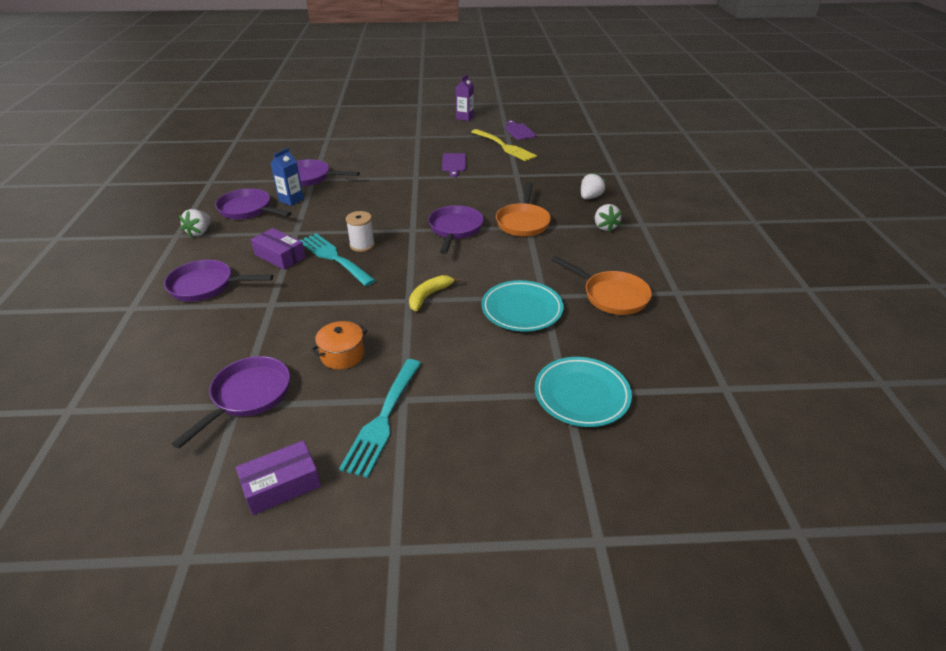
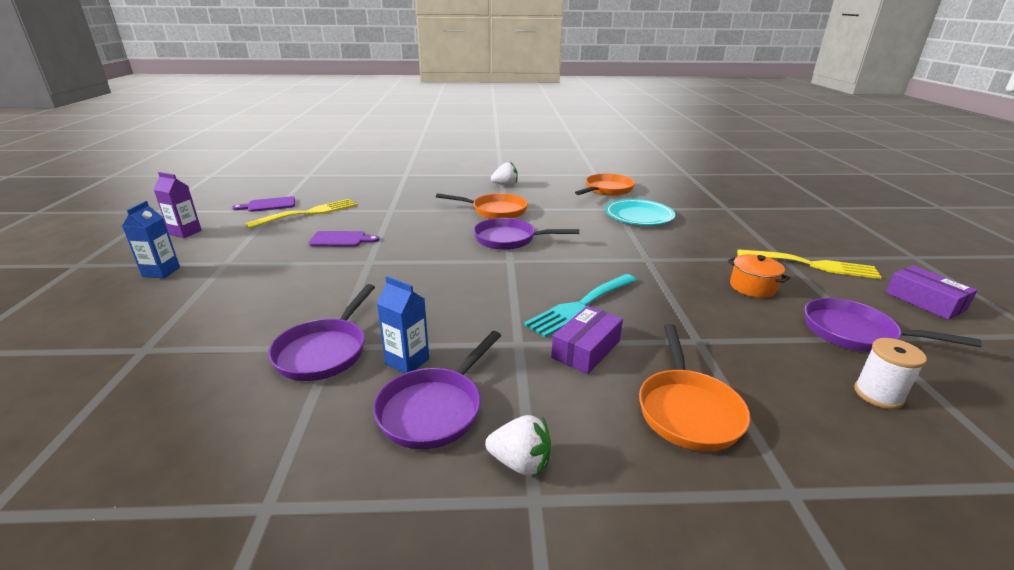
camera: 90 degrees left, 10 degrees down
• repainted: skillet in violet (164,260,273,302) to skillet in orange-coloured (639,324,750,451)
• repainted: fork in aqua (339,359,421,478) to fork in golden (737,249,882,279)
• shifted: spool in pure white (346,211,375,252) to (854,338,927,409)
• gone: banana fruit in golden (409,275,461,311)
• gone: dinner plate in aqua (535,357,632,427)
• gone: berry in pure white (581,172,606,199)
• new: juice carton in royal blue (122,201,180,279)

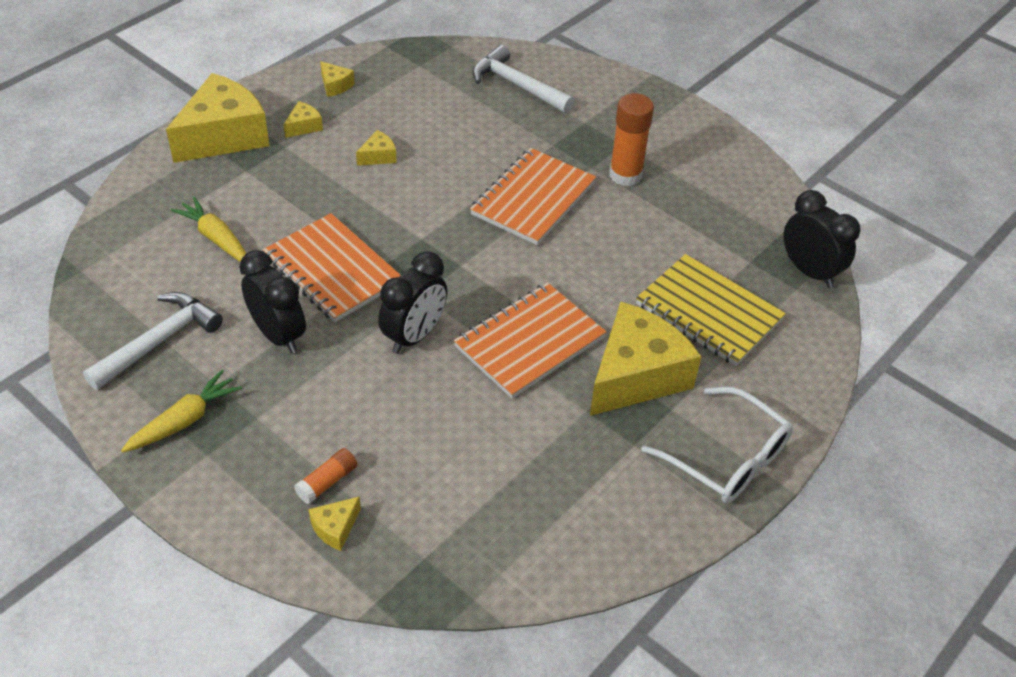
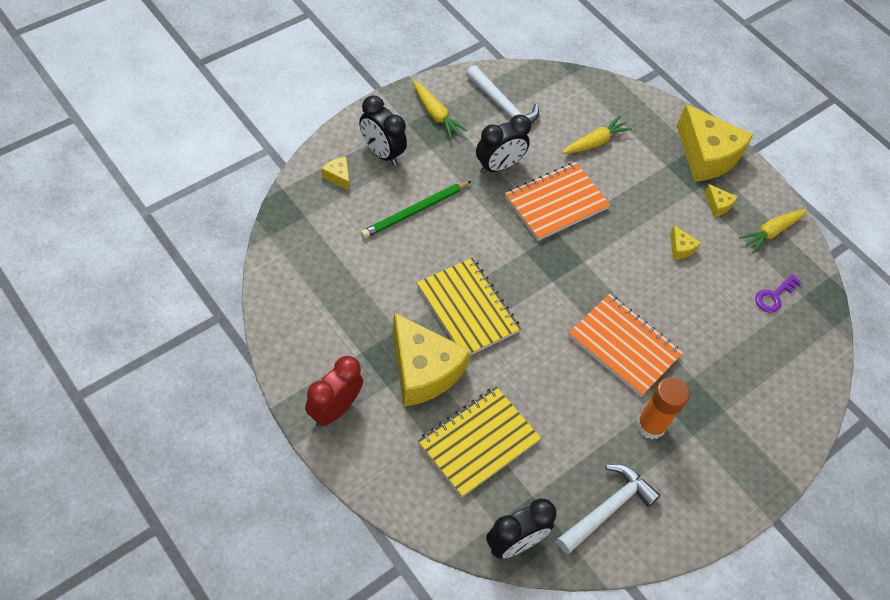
camera: 95 degrees right, 10 degrees up
• gone: glue in orange-coloured (294,448,357,504)
• swapped: cheese wedge in golden (320,61,355,97) to root vegetable in golden (739,209,807,253)
• shifted: bedside clock in black (378,251,447,354) to (359,95,407,165)
• repainted: notebook in orange-coloured (454,282,606,398) to notebook in golden (417,258,521,355)
• shifted: carpenter's hammer in pure white (473,45,575,113) to (557,464,661,554)
• swapped: spectacles in pure white (641,387,793,503) to bedside clock in red (305,356,363,427)
• new: wooden pencil in emerald (361,181,471,238)
• new: latchkey in violet (755,274,802,313)

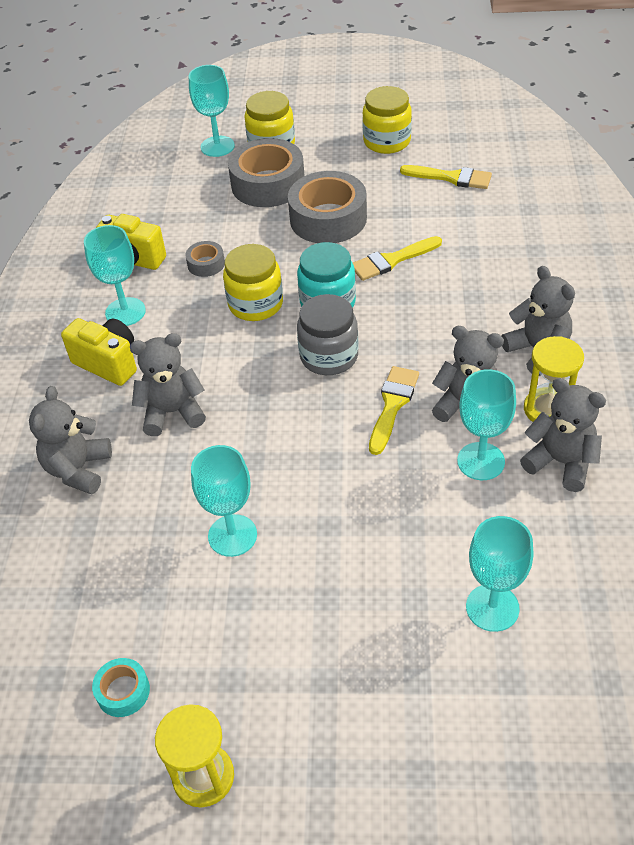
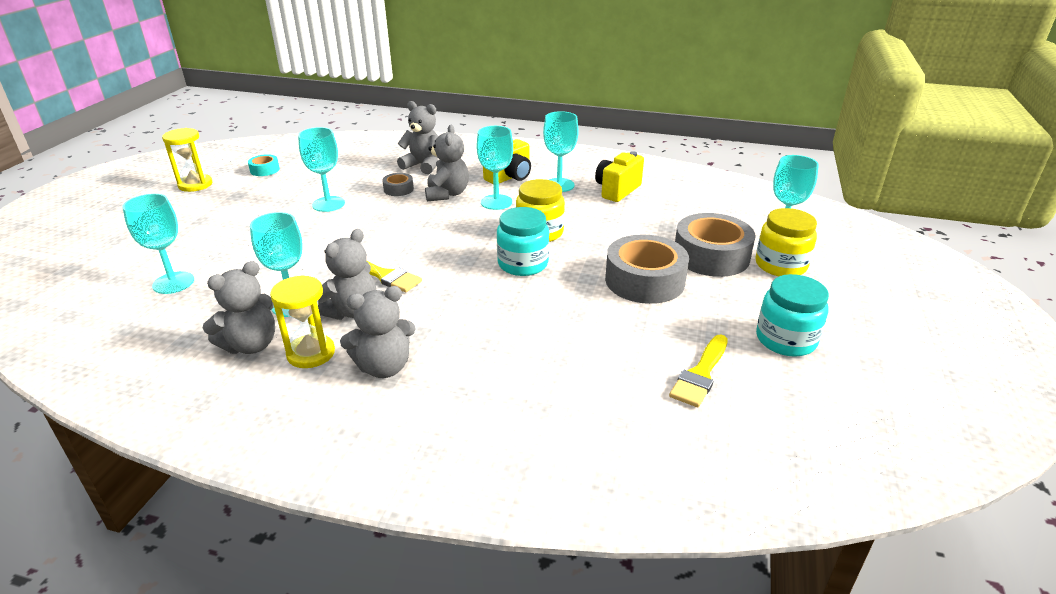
camera: 100 degrees right, 15 degrees down
• shifted: tape in grey (185,241,225,277) to (382,173,414,196)
• gone: preserve jar in grey (297,294,359,375)
• gone: paint brush in golden (353,236,442,281)
• repainted: preserve jar in golden (362,86,412,154) to preserve jar in aqua (756,274,829,357)
• new: wine glass in aqua (476,126,513,210)

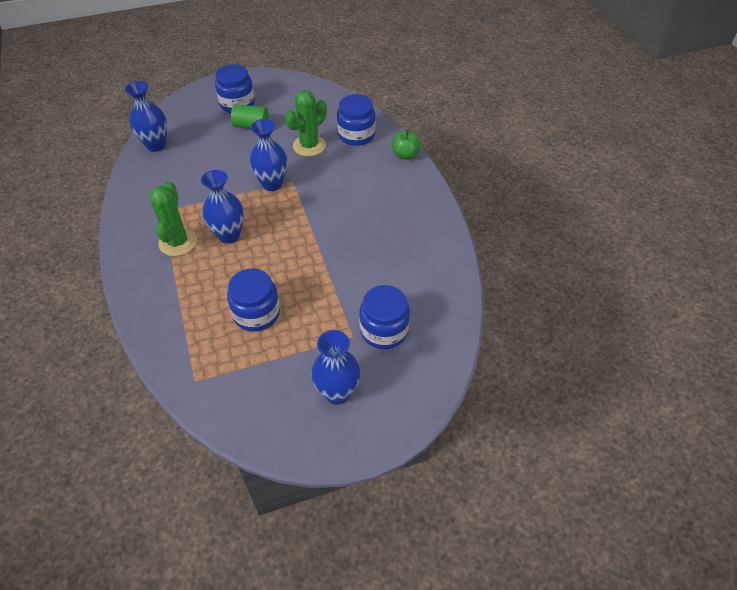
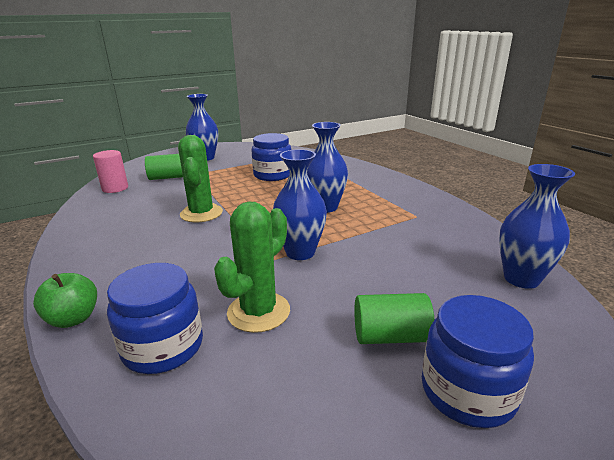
camera: 170 degrees right, 25 degrees down
• shifted: cactus in emerald (149,181,197,256) to (178,135,223,223)
• swapped: preserve jar in royal blue (359,285,410,349) to cylinder shape in emerald (145,154,183,180)
• new: cylinder shape in pink (93,150,128,193)

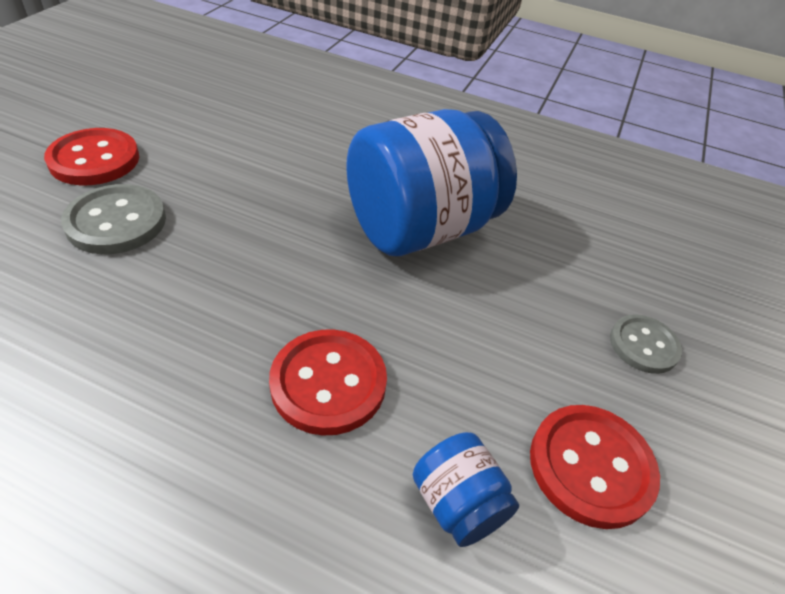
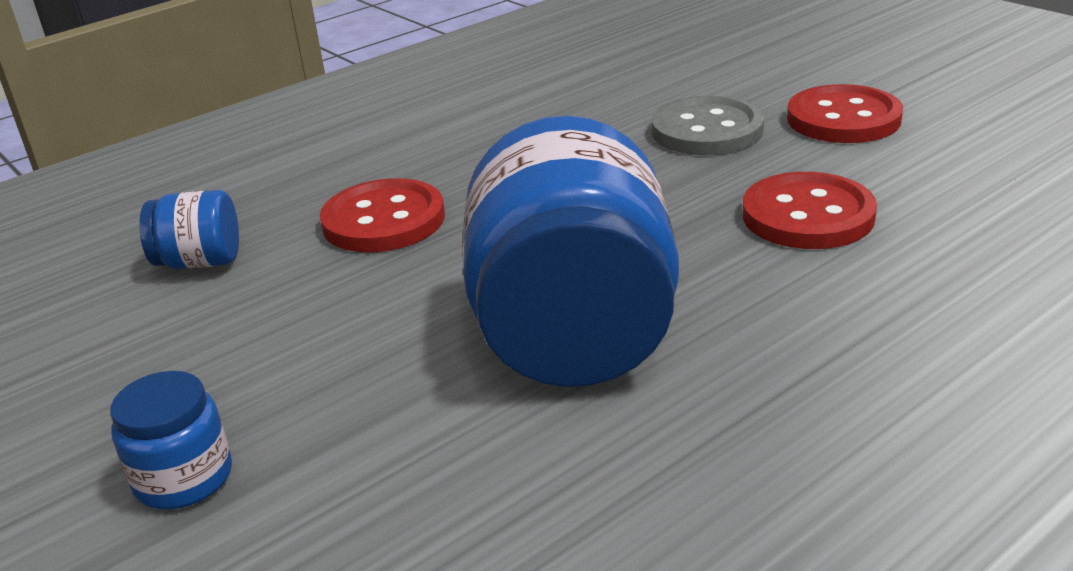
camera: 125 degrees right, 15 degrees down
• shifted: sewing button in red (530,405,660,529) to (743,172,877,249)
• swapped: sewing button in grey (610,314,682,374) to preserve jar in royal blue (110,371,232,509)

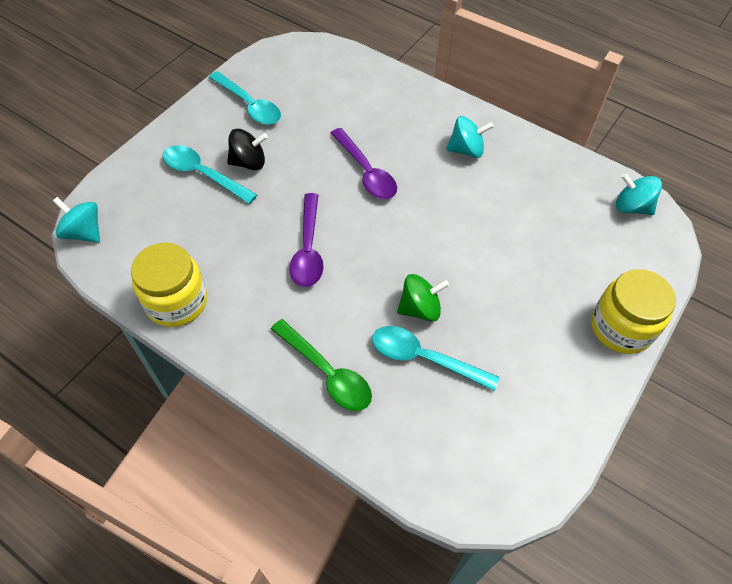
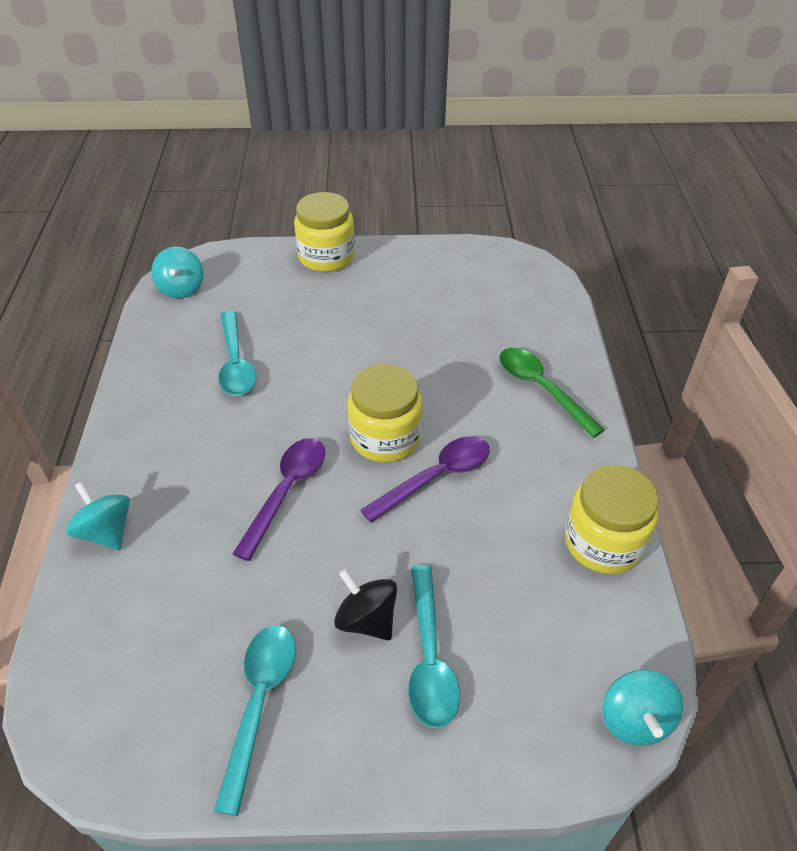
camera: 125 degrees left, 10 degrees down
• rotated: spoon in emerald (271,319,372,411) = (499,348,605,438) 45 degrees counterclockwise
• shifted: spoon in aqua (372,326,500,391) to (219,311,256,396)
• gone: spinning top in emerald (397,274,449,322)
• shifted: spinning top in aqua (446,116,494,158) to (66,481,130,550)
• new: preserve jar in golden (348,364,423,462)

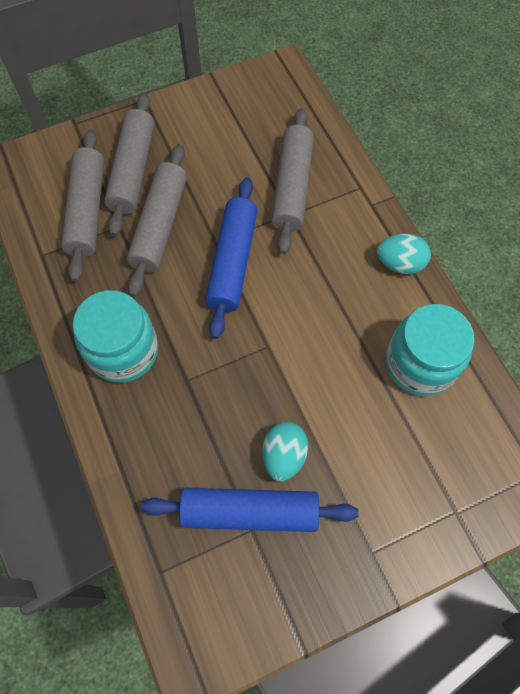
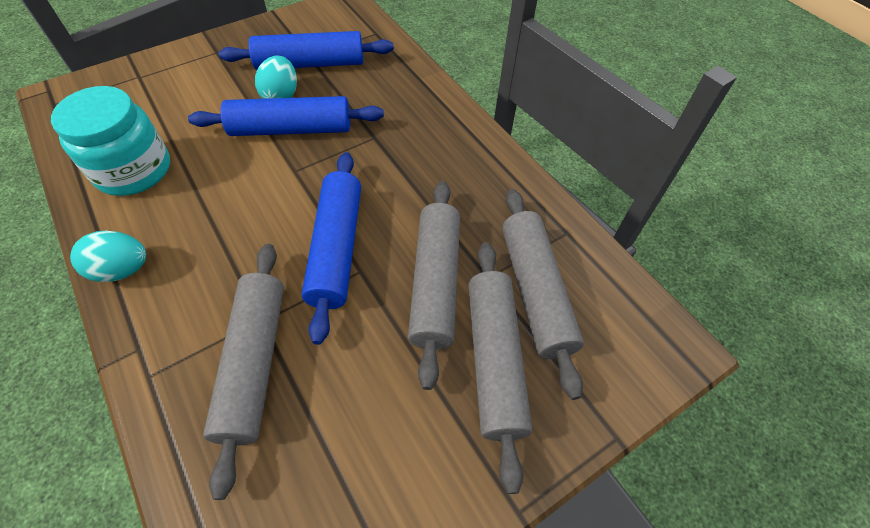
camera: 170 degrees right, 10 degrees down
• gone: preserve jar in aqua (73,290,158,383)
• new: pastry roller in royal blue (188,96,384,136)

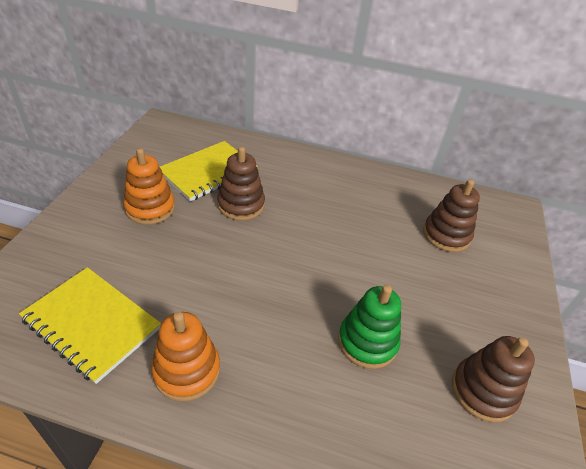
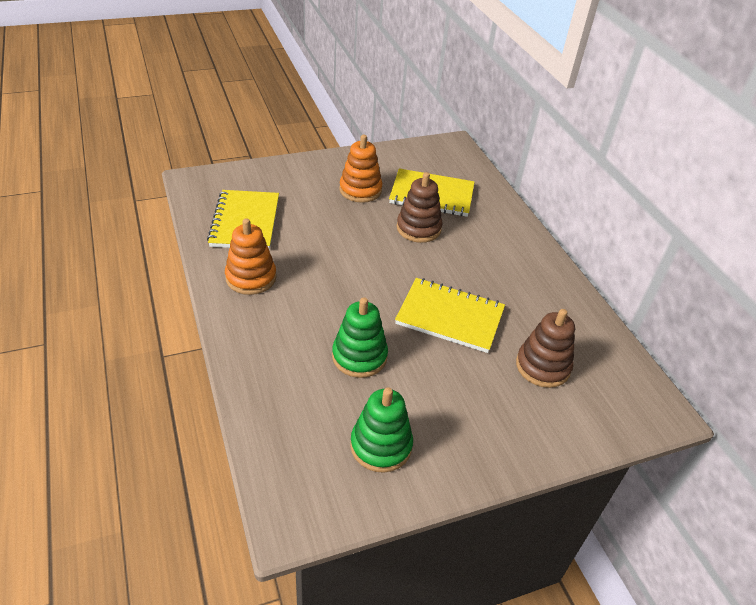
camera: 55 degrees right, 0 degrees up
• repainted: ring stacker in brown (452,336,535,423) to ring stacker in emerald (350,388,413,473)
• new: notebook in golden (395,278,505,353)

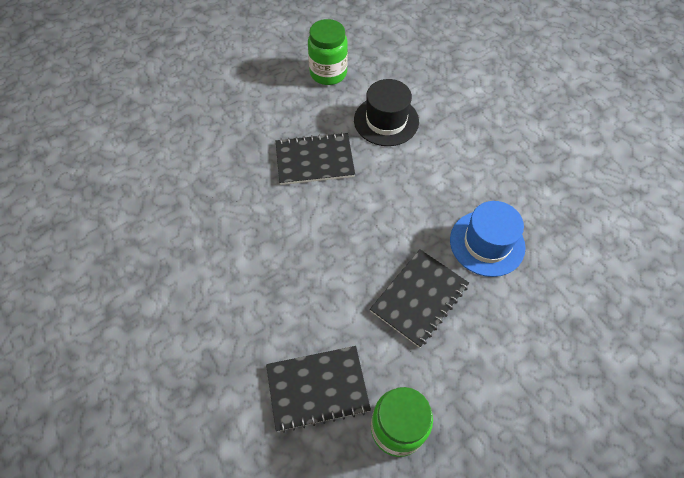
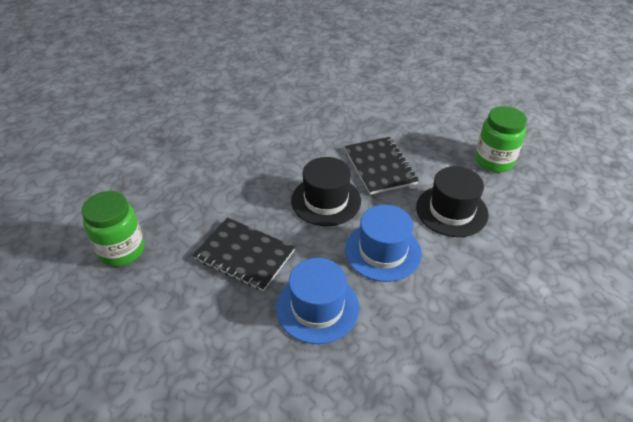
camera: 80 degrees right, 15 degrees down
• gone: notebook in black (266,346,371,433)
• new: hat in black (291,157,361,226)
• new: hat in royal blue (345,205,422,282)

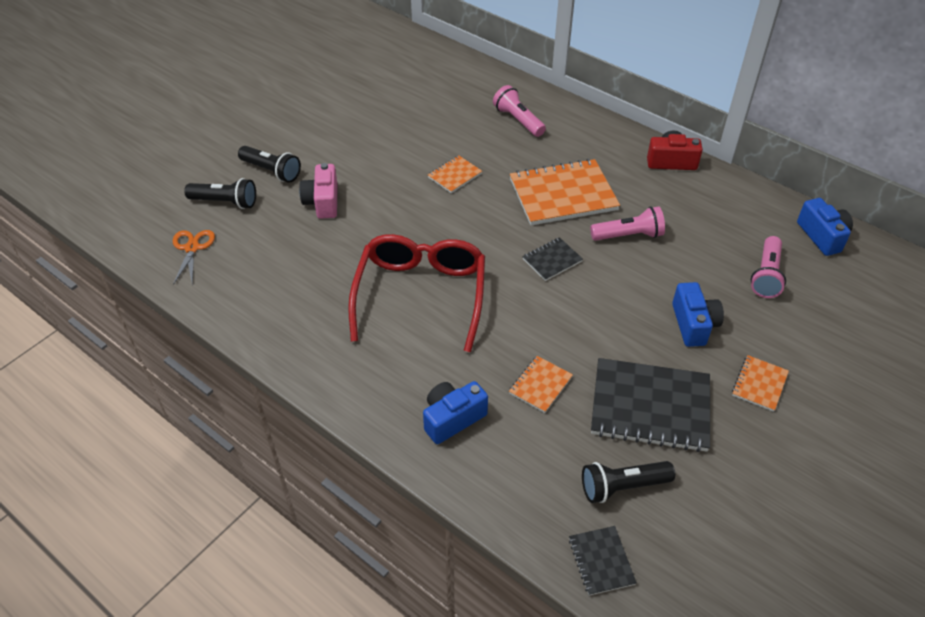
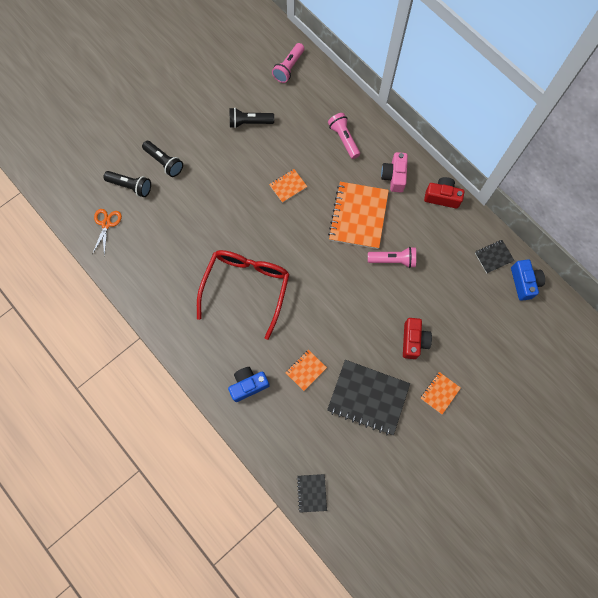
camera: 10 degrees right, 25 degrees up
• shifted: photo camera in pink (299,163,338,219) to (381,152,408,192)
• rotated: notebook in orange-coloured (510,159,620,225) = (328,182,389,249) 75 degrees counterclockwise
• shifted: notebook in black (522,237,583,281) to (475,240,515,273)
• shifted: pocket torch in black (582,461,675,503) to (230,108,274,128)
• repainted: photo camera in royal blue (672,282,724,347) to photo camera in red (403,318,432,359)
• shifted: pocket torch in pink (751,236,786,298) to (272,43,305,83)

